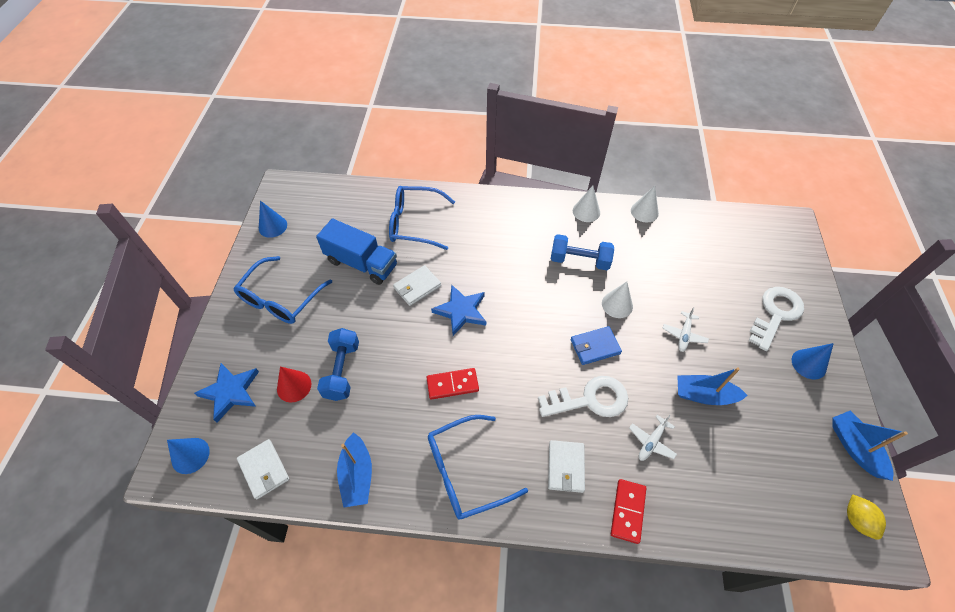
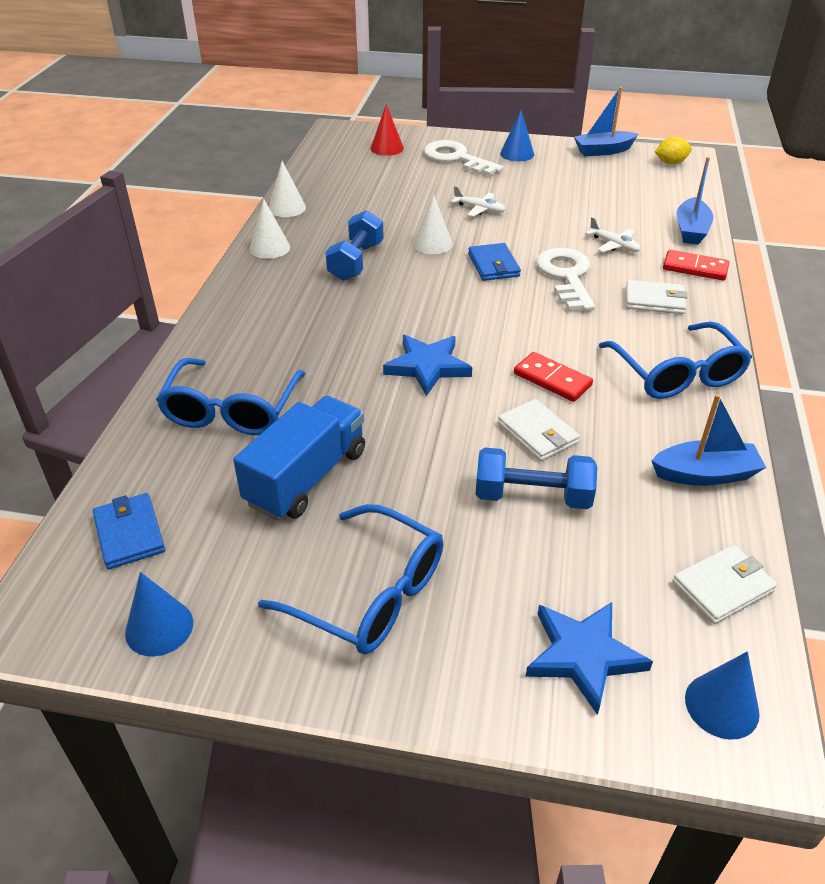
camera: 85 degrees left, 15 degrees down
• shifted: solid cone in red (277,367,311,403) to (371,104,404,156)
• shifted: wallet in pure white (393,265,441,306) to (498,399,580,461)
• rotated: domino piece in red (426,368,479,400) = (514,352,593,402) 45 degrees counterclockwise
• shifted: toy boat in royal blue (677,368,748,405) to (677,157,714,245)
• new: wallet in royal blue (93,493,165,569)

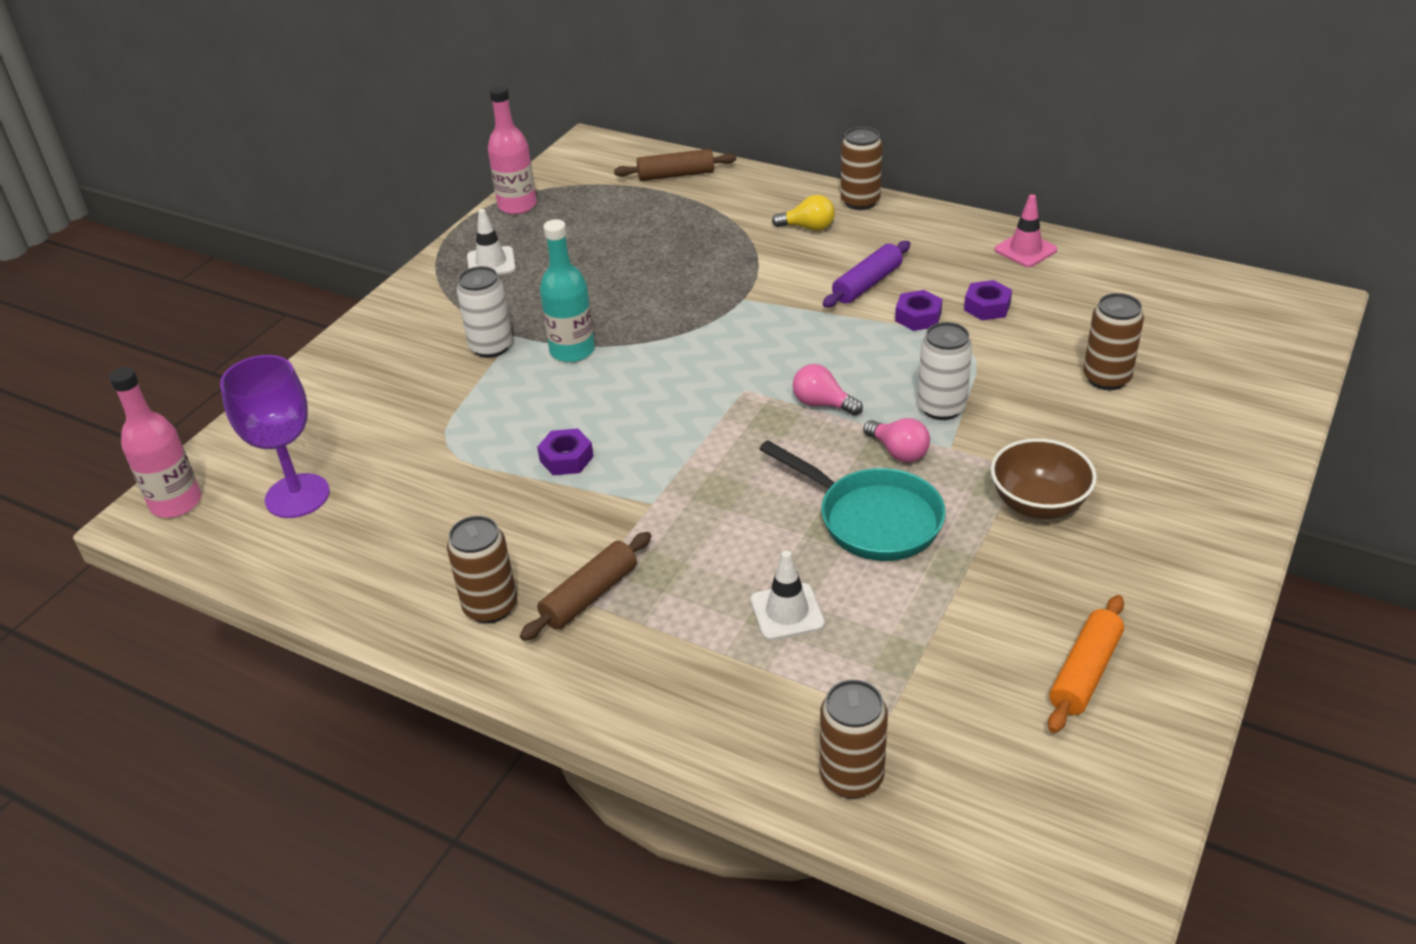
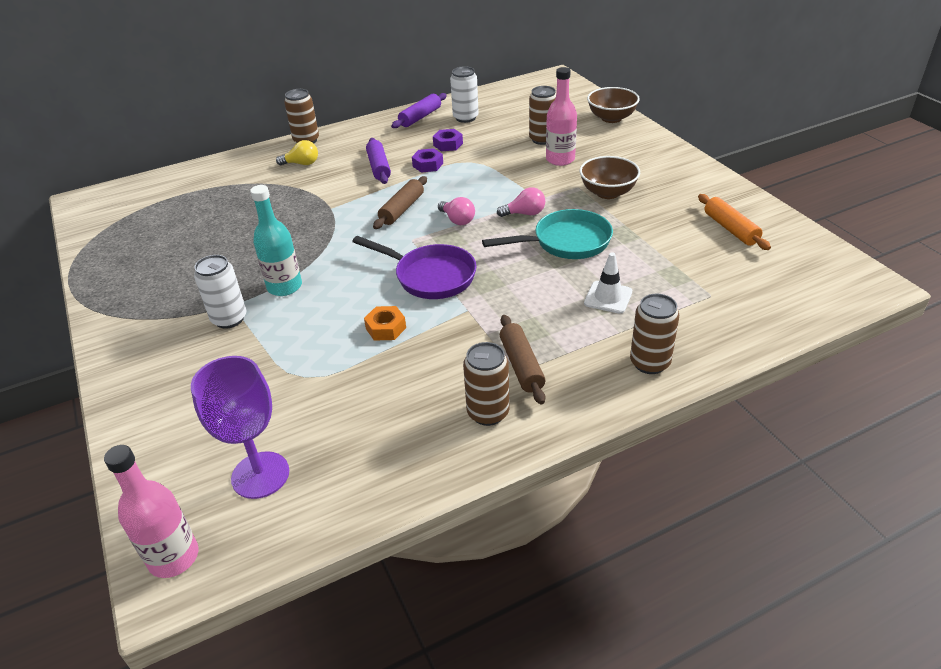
camera: 55 degrees left, 0 degrees up
• gone: traffic cone in pure white (467,209,516,275)
• shifted: flask in pink (488,85,537,214) to (546,67,577,166)
• repainted: nut in violet (537,428,594,475) to nut in orange-coloured (364,306,406,341)
• shifted: pastry roller in brown (614,149,736,181) to (373,176,427,229)
• rotated: light bulb in golden (772,195,835,231) = (276,140,318,165) 45 degrees clockwise
• rotated: light bulb in pink (793,364,863,416) = (438,197,475,225) 105 degrees counterclockwise
• shifted: tin in brown (820,679,888,799) to (630,294,679,374)
• shifted: tin in pure white (918,322,973,420) to (450,66,479,123)
• swapped: traffic cone in pink (995,194,1057,267) to pastry roller in violet (391,93,447,128)
• new: skillet in violet (352,236,476,299)
• new: bowl in brown (587,87,640,123)

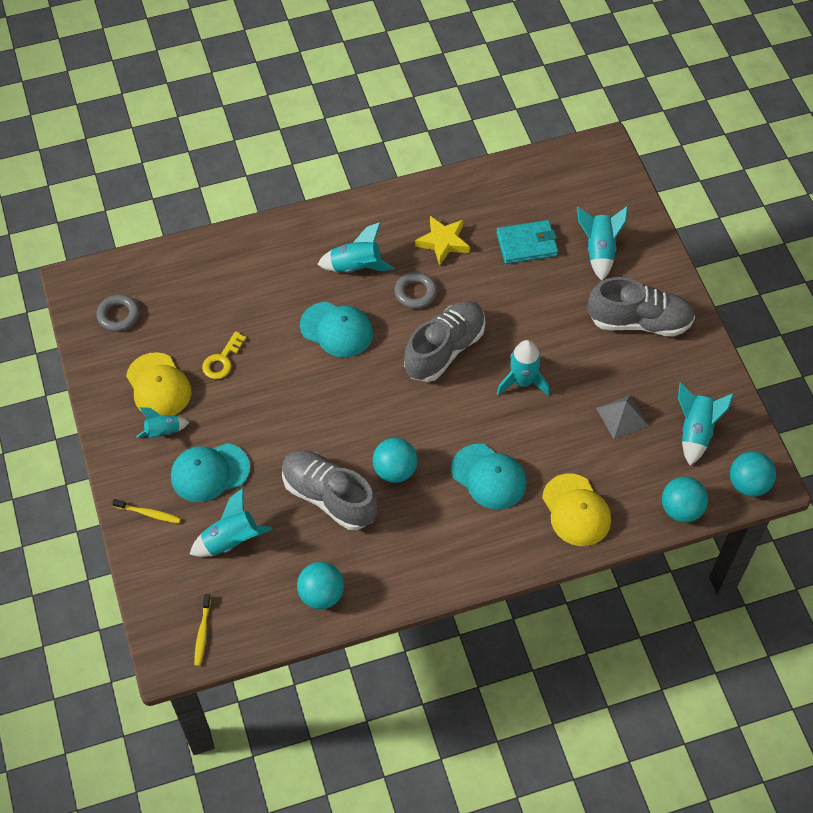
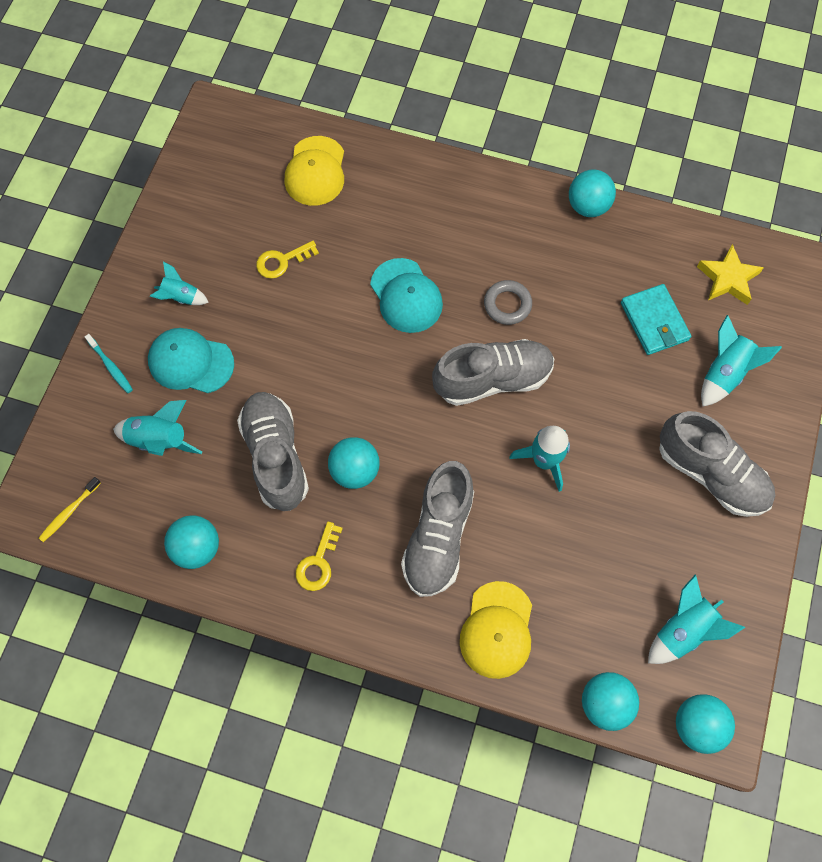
camera: 35 degrees right, 10 degrees up
• gone: hoop in grey (96,294,139,332)
• repainted: dental brush in golden (112,499,181,523) to dental brush in aqua (85,334,133,393)
• shifted: baseball cap in golden (126,352,191,415) to (285,136,344,206)
• gone: rocket in aqua (317,222,395,273)
• shifted: star shape in golden (415,216,470,266) to (697,244,764,305)
• swapped: baseball cap in aqua (451,444,526,510) to lace-up shoe in grey (401,461,474,597)
• rotated: wallet in aqua (496,220,558,264) = (621,284,691,355) 45 degrees clockwise
• gone: solid pyramid in grey (596,395,648,439)
• new: latchkey in golden (296,521,343,591)
• new: ball in aqua (569,169,616,217)

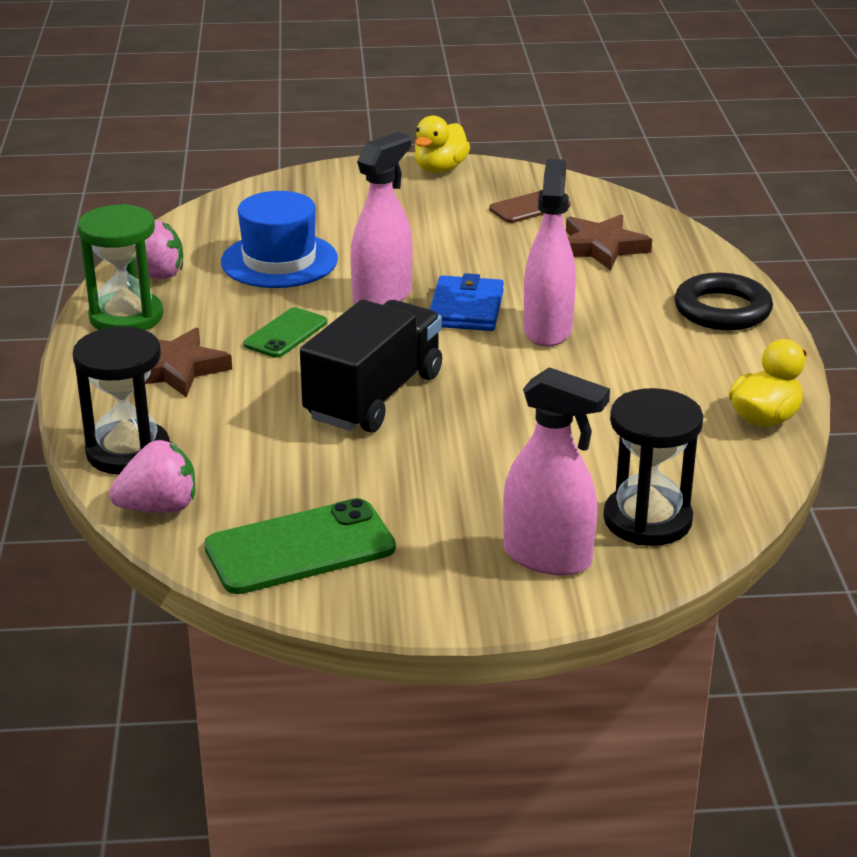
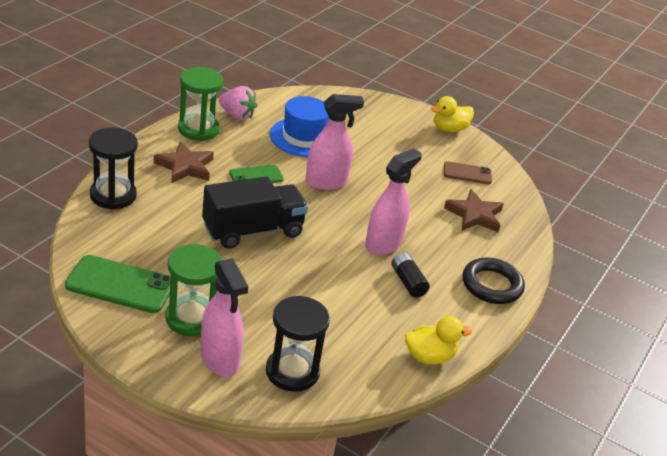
camera: 30 degrees right, 5 degrees up
• gone: berry in pink (109,440,195,513)
• gone: wallet in royal blue (430,273,504,331)
• new: sand timer in emerald (165,244,222,336)
• new: power cell in black (391,252,430,298)

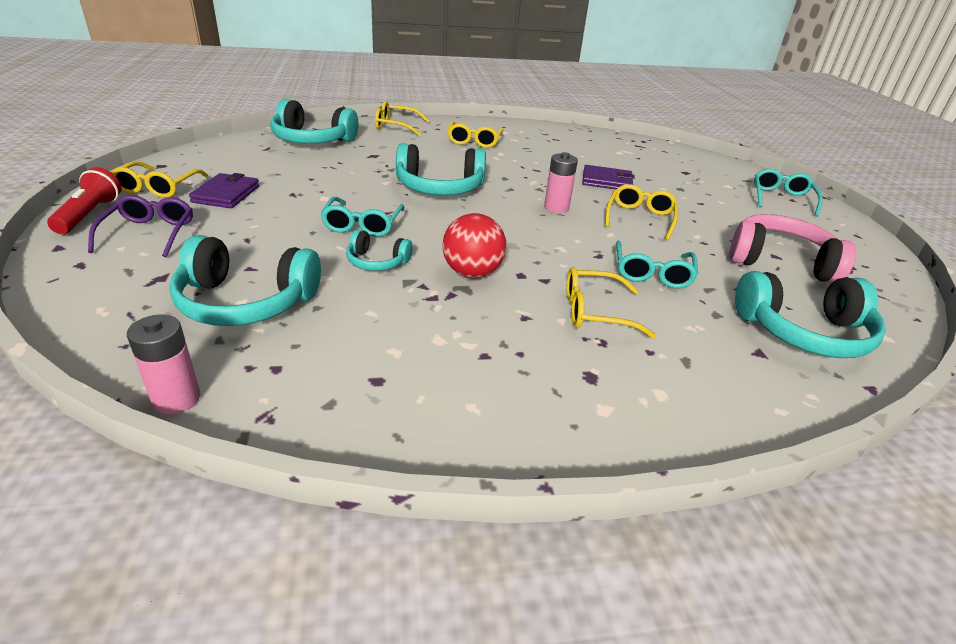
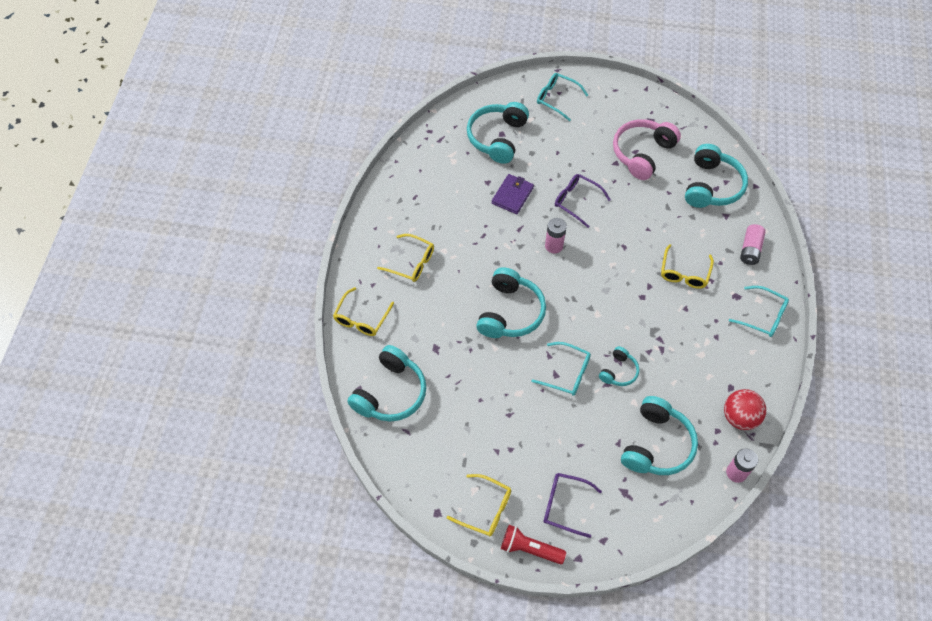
camera: 70 degrees left, 25 degrees up
• gone: wallet in violet (189,173,259,208)
• shifted: ball in red (442,213,506,278) to (724,389,766,430)
• repainted: spectacles in golden (605,184,678,240) to spectacles in violet (555,174,611,228)
• shifted: spectacles in aqua (616,241,698,288) to (729,286,789,337)
• new: headphones in aqua (467,102,529,164)
• new: power cell in pink (740,224,766,265)

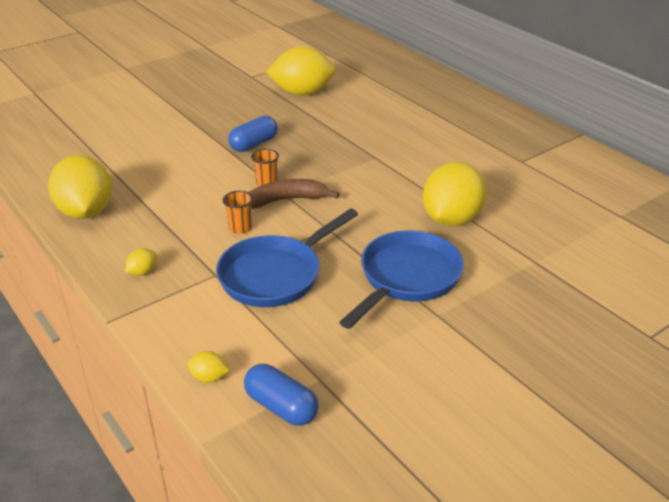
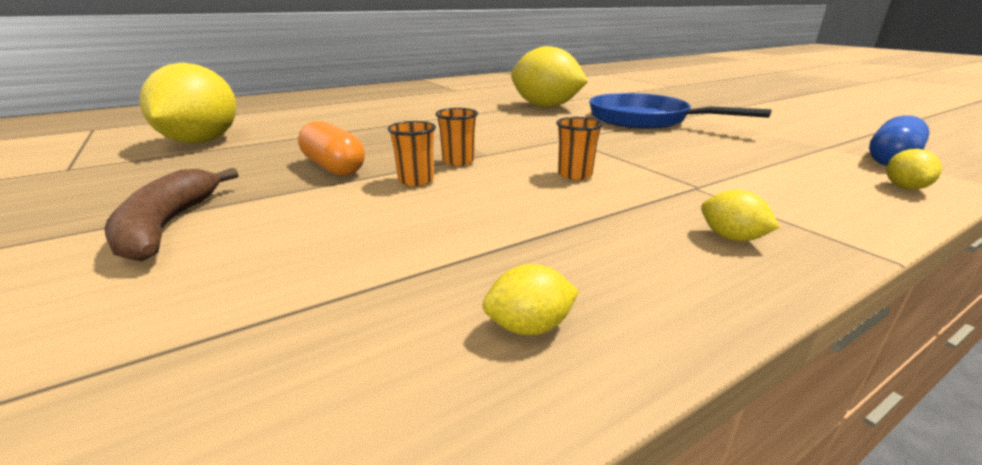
camera: 85 degrees left, 10 degrees down
• scaled: toy lemon in golden (48,155,112,219) = (483,264,579,335) x0.40
• gone: skillet in royal blue (216,208,358,307)
• repainted: capsule in royal blue (228,116,278,152) to capsule in orange-coloured (298,121,365,176)
• shifted: banana fruit in brown (248,179,339,209) to (104,168,238,261)
• new: tumbler in orange-coloured (388,121,436,186)

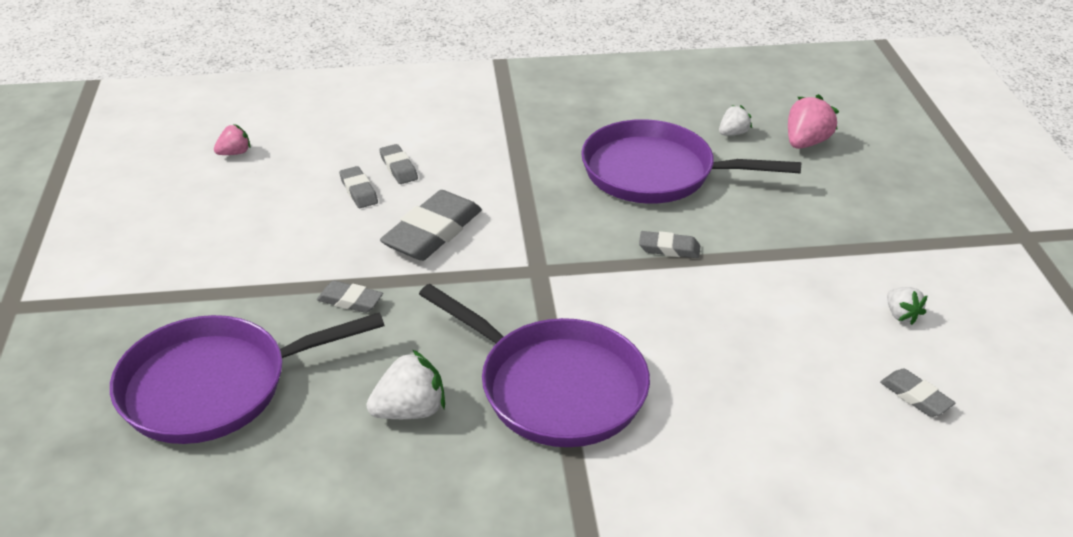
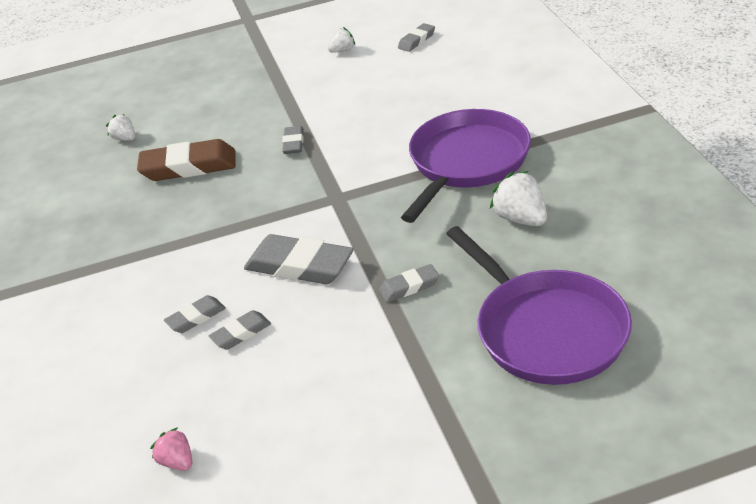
camera: 95 degrees left, 0 degrees up
• rotated: pencil eraser in grey (317,281,383,313) = (379,264,439,302) 60 degrees clockwise
• swapped: skillet in violet (581,119,801,204) to pencil eraser in brown (137,139,235,181)
• gone: berry in pink (788,94,839,149)

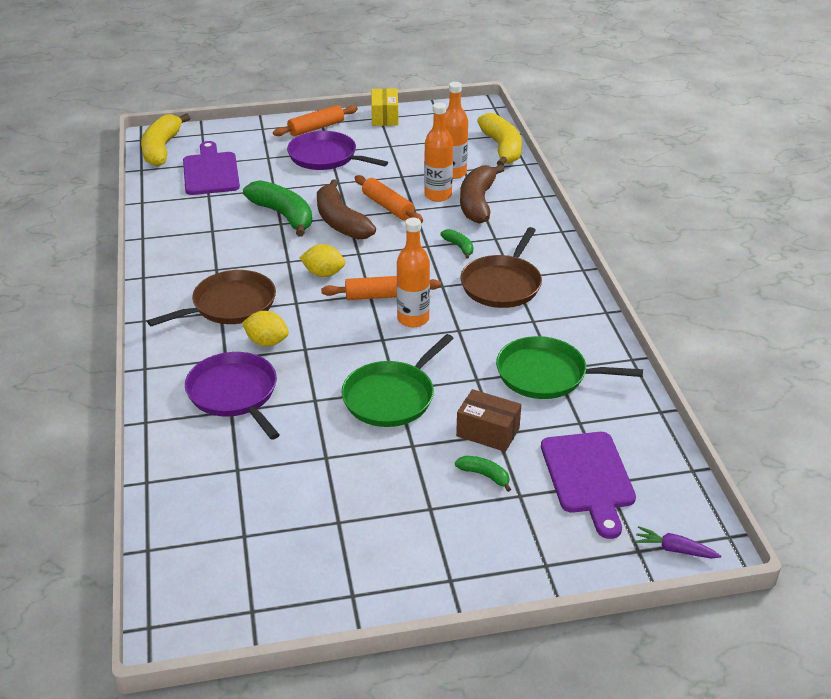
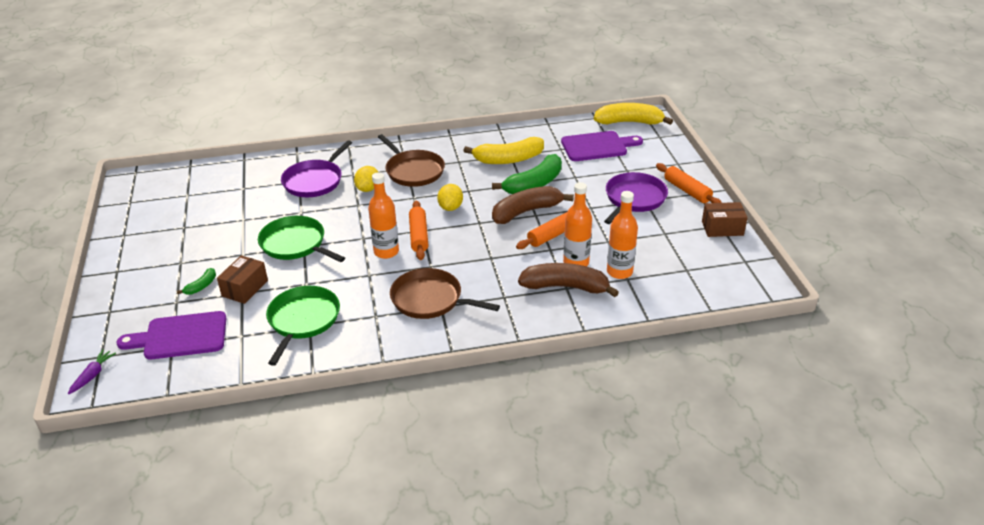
camera: 90 degrees right, 0 degrees up
• rotated: skillet in violet (185,352,280,440) = (281,140,352,197) 150 degrees clockwise
• repainted: box in golden (371,88,399,126) to box in brown (702,202,748,237)
• gone: banana fruit in emerald (440,229,473,259)
• shifted: banana fruit in golden (477,113,522,165) to (463,137,544,164)

